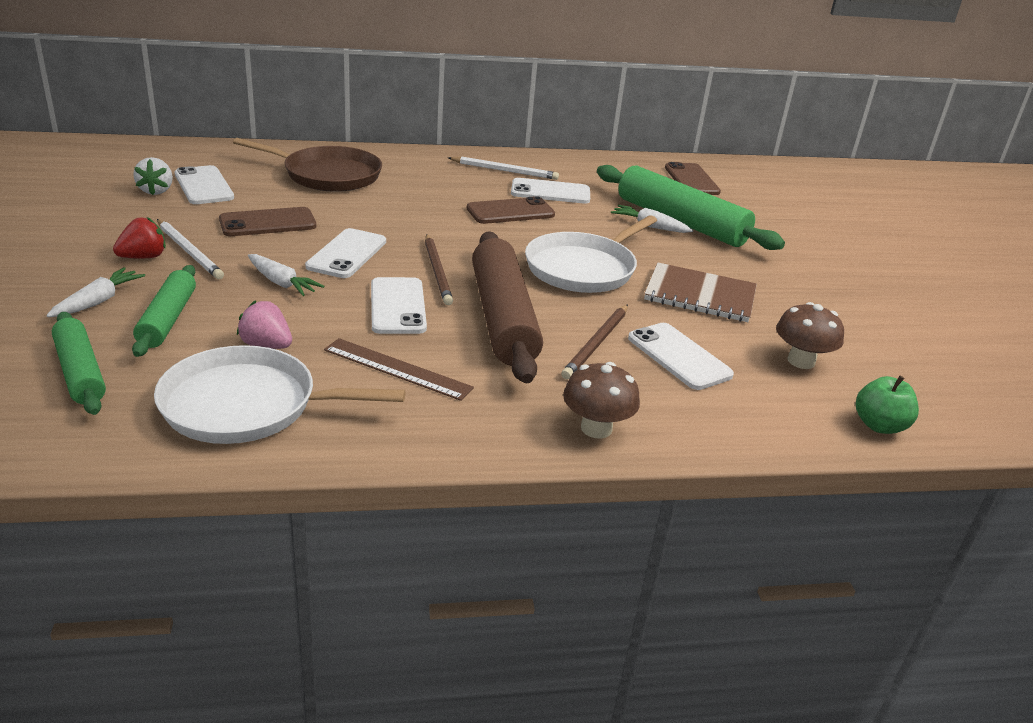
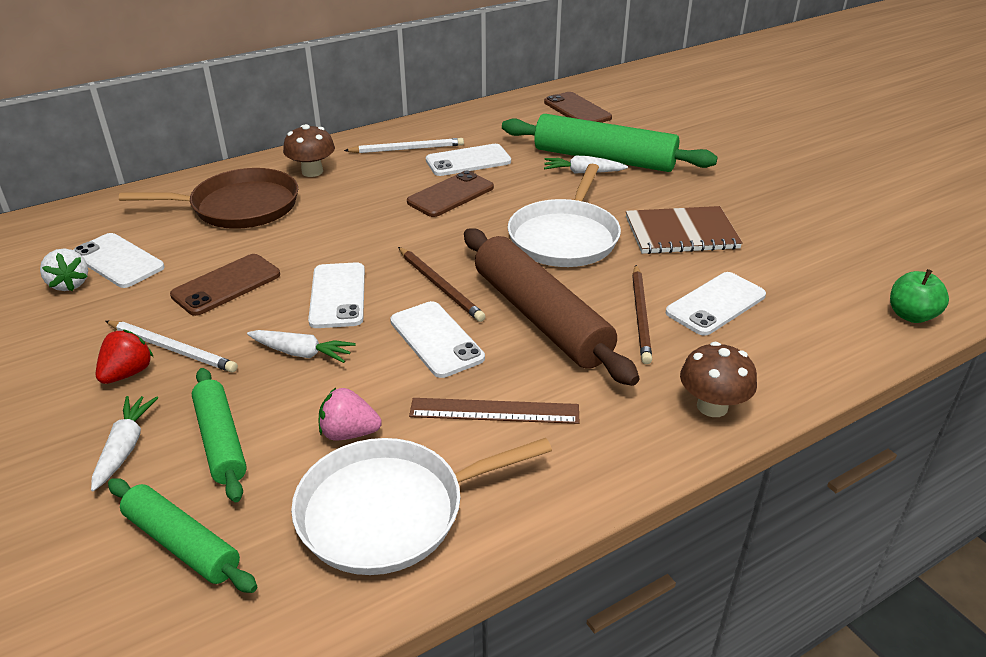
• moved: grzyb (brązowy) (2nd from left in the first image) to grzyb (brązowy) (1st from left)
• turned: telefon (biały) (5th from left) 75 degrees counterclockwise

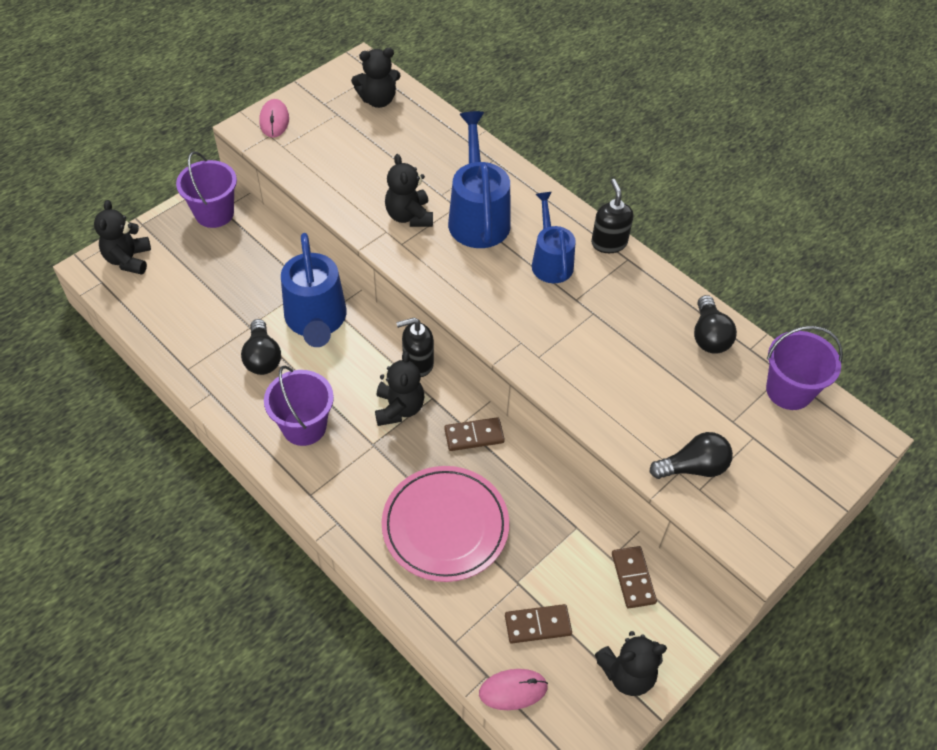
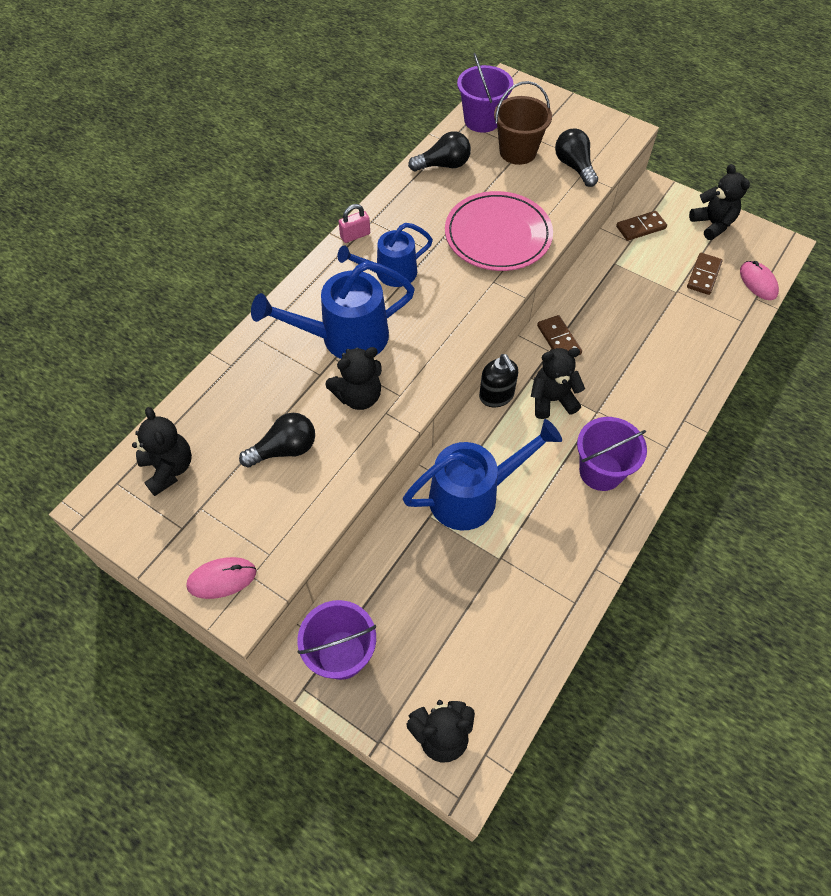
• added: wiadro (brązowy)
• moved: żarówka (czarny) (1st from left)
• moved: talerz (różowy)
• replaced: dozownik mydła (czarny) (2nd from left) to kłódka (różowy)
• turned: kostka domina (brązowy) (2nd from left in the first image) 45 degrees clockwise

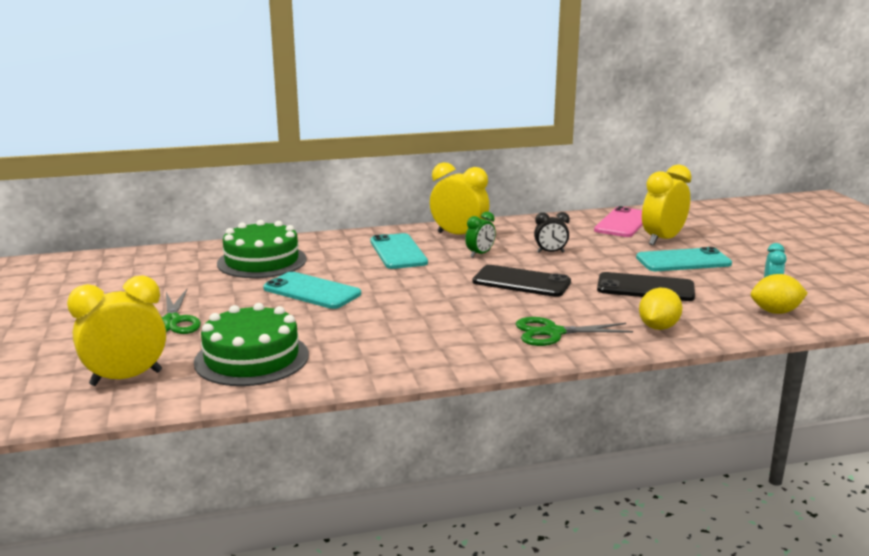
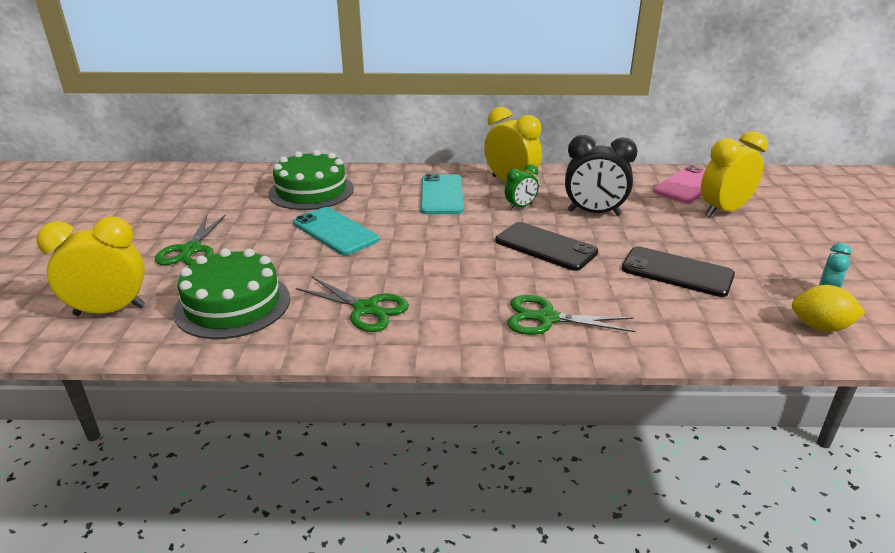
• removed: telefon (turkusowy) (3rd from left)
• removed: cytryna (żółty) (1st from left)
• added: nożyczki (zielony) (2nd from left)
• resized: budzik (czarny) x1.82

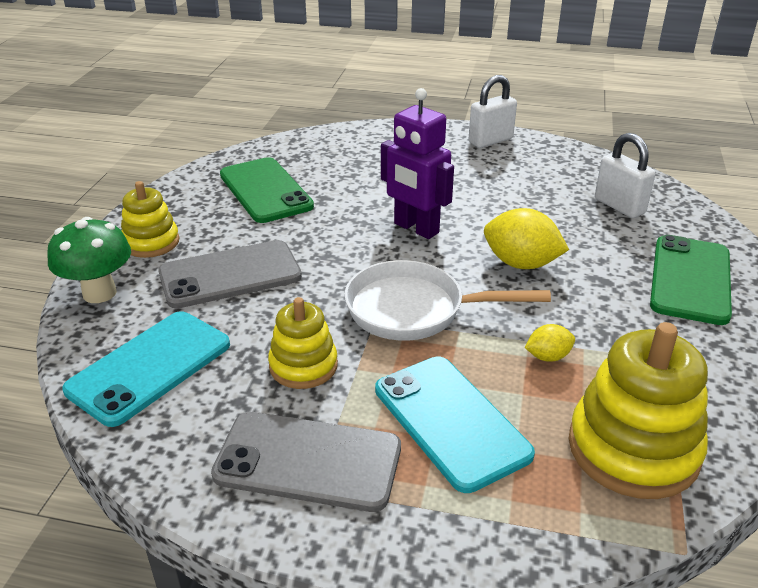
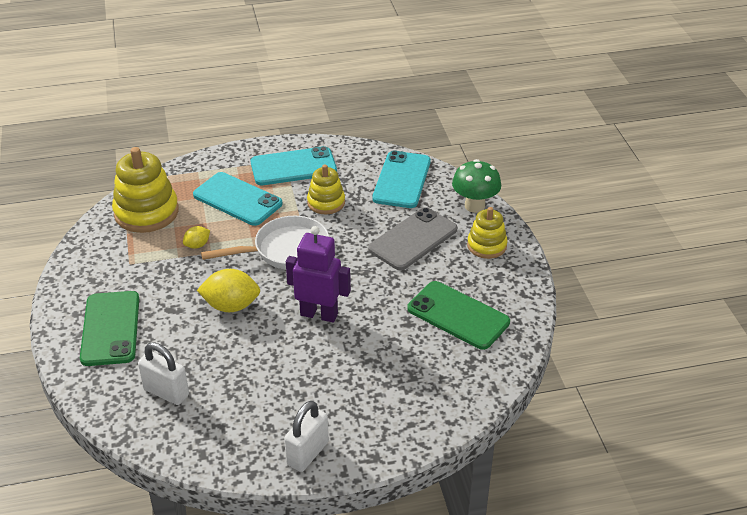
• recoloured: telefon (szary) (2nd from left) to telefon (turkusowy) (2nd from left)

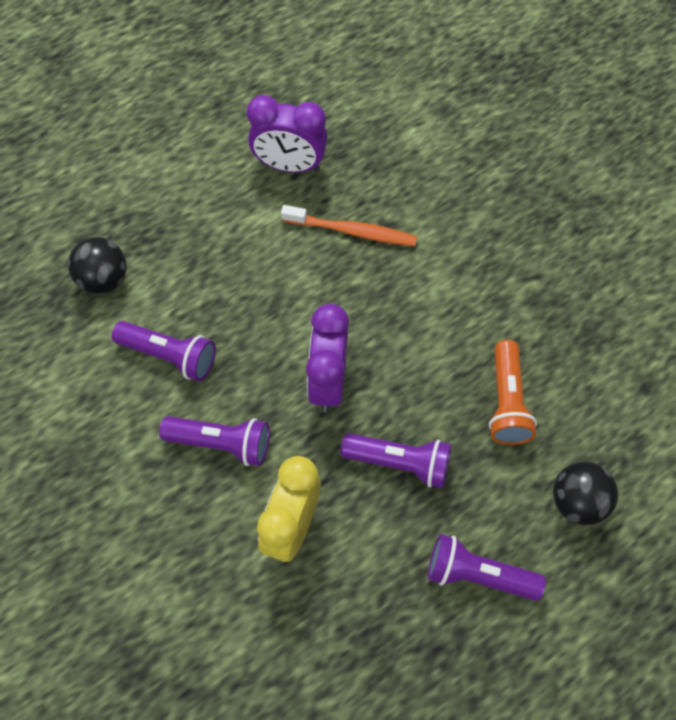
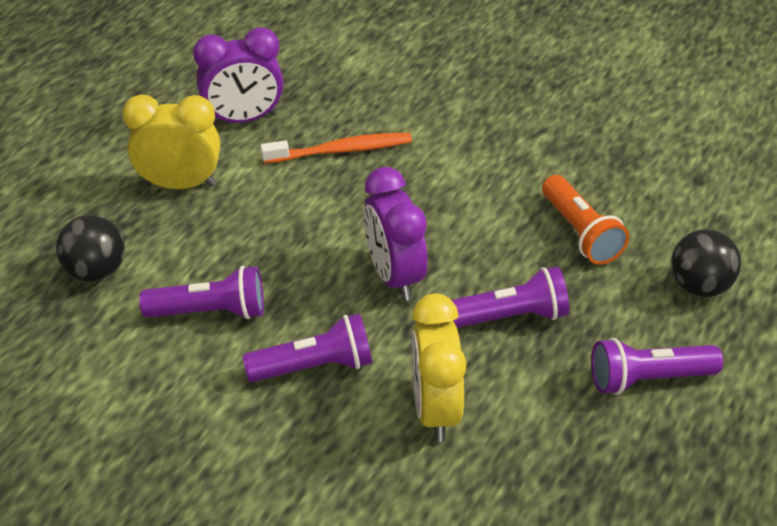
• added: budzik (żółty) (1st from left)

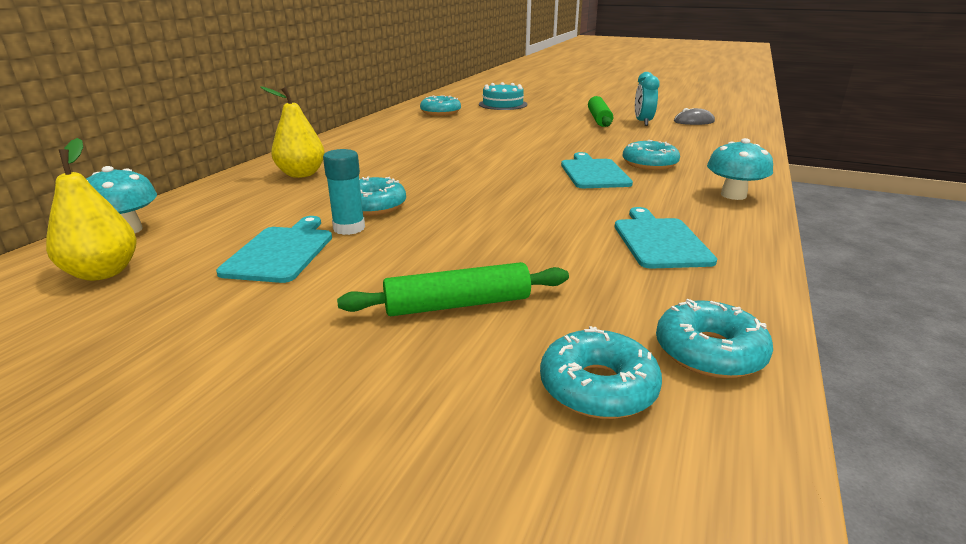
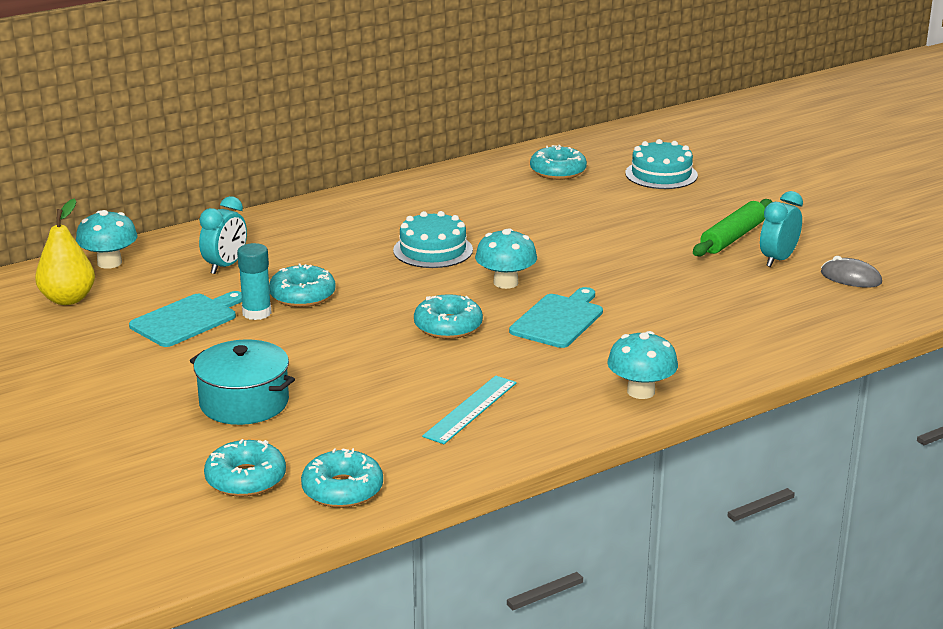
• removed: gruszka (żółty) (2nd from left)
• added: budzik (turkusowy) (1st from left)
• added: tort (turkusowy) (1st from left)
• added: grzyb (turkusowy) (2nd from left)
• moved: donut (turkusowy) (4th from left)
• replaced: wałek do ciasta (zielony) (1st from left) to garnek (turkusowy)
• replaced: deska do krojenia (turkusowy) (3rd from left) to linijka (turkusowy)

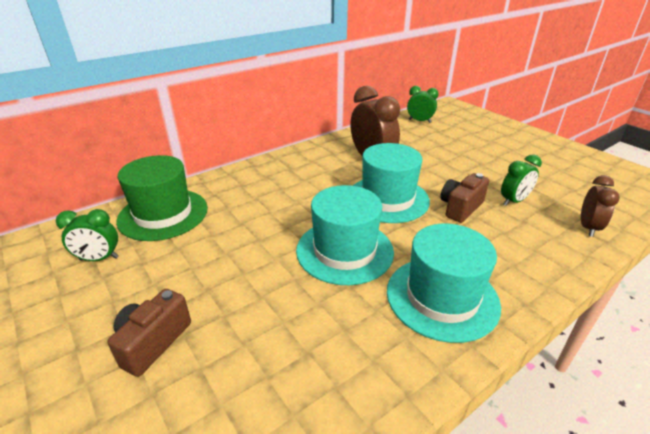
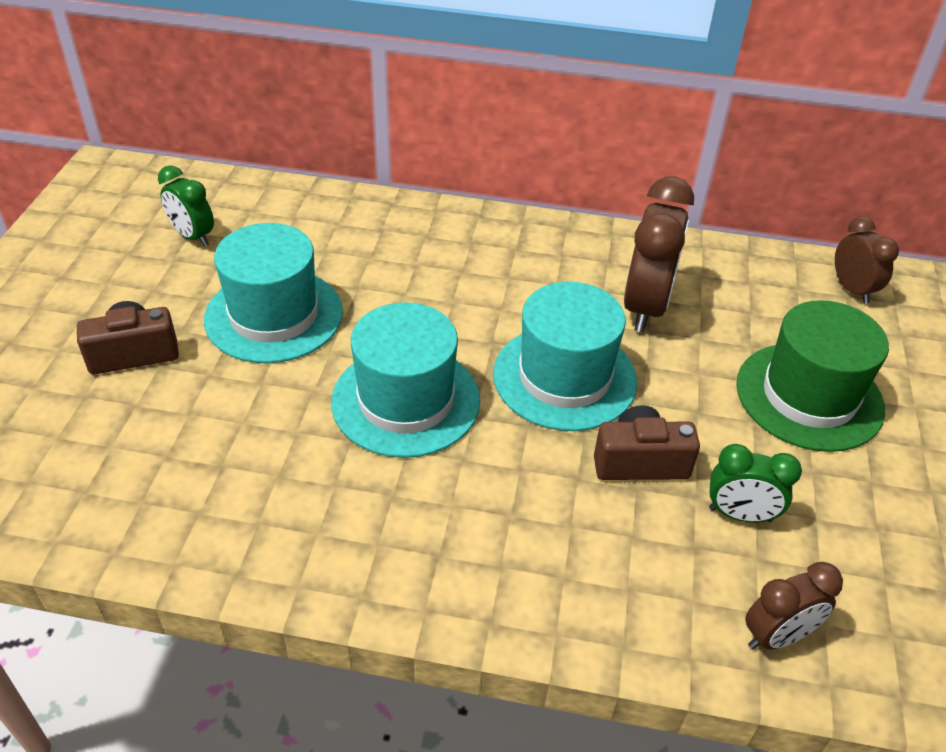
• moved: kapelusz (zielony)
• moved: kapelusz (turkusowy) (3rd from left in the first image) to kapelusz (turkusowy) (1st from left)
• recoloured: budzik (zielony) (2nd from left) to budzik (brązowy) (3rd from left)

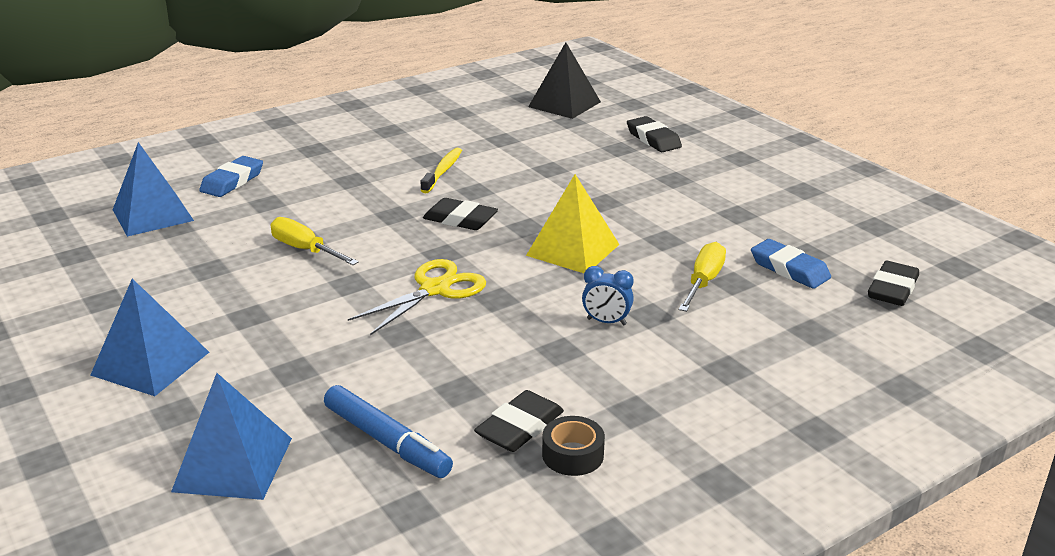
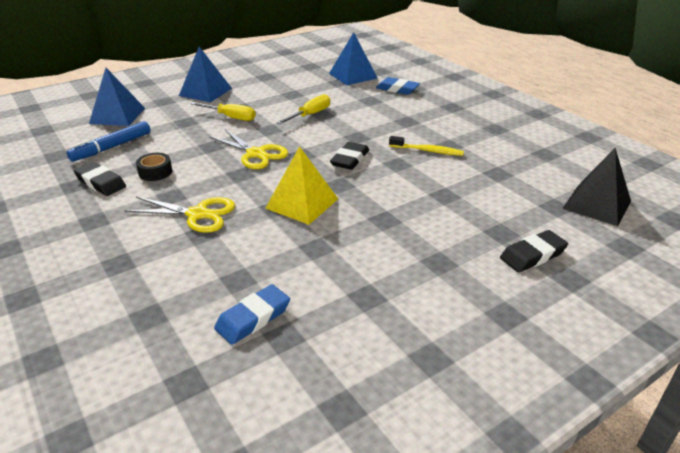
• removed: gumka do mazania (czarny) (4th from left)
• moved: taśma klejąca (czarny)
• moved: śrubokręt (żółty) (2nd from left in the first image) to śrubokręt (żółty) (1st from left)
• replaced: budzik (niebieski) to nożyczki (żółty) (1st from left)

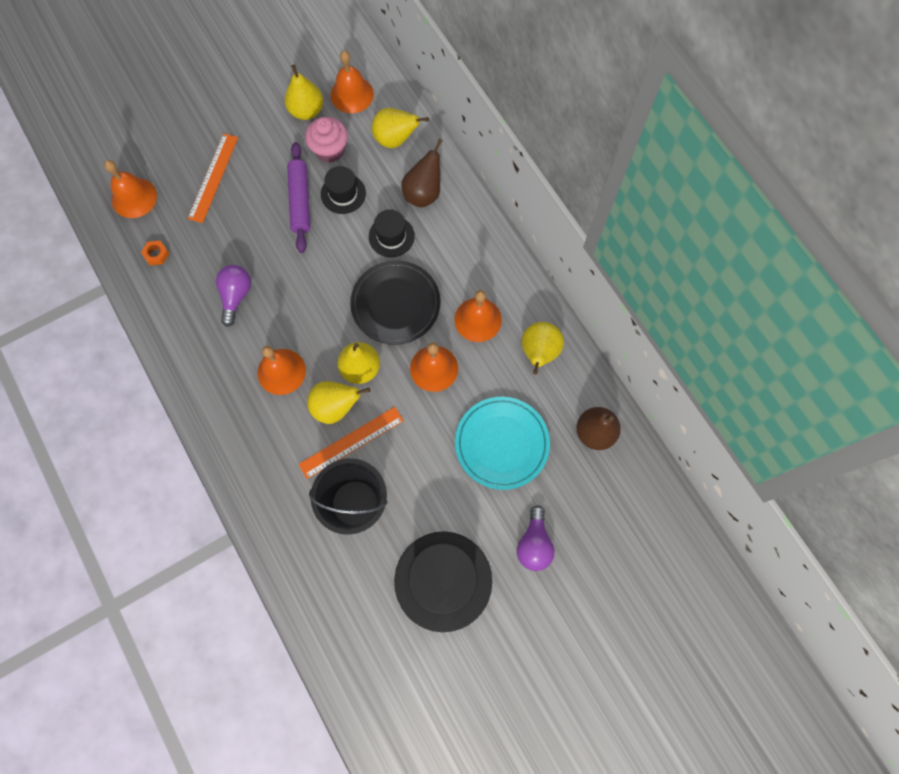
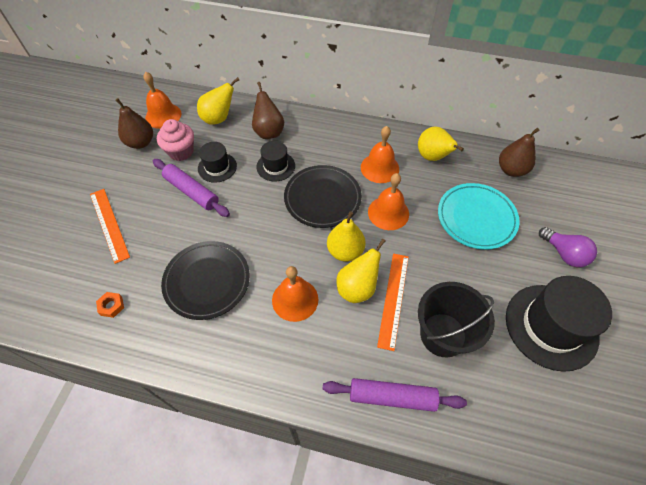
• removed: dzwonek (pomarańczowy) (1st from left)
• added: wałek do ciasta (fioletowy) (2nd from left)
• replaced: żarówka (fioletowy) (1st from left) to talerz (czarny) (1st from left)
• recoloured: gruszka (żółty) (1st from left) to gruszka (brązowy) (1st from left)

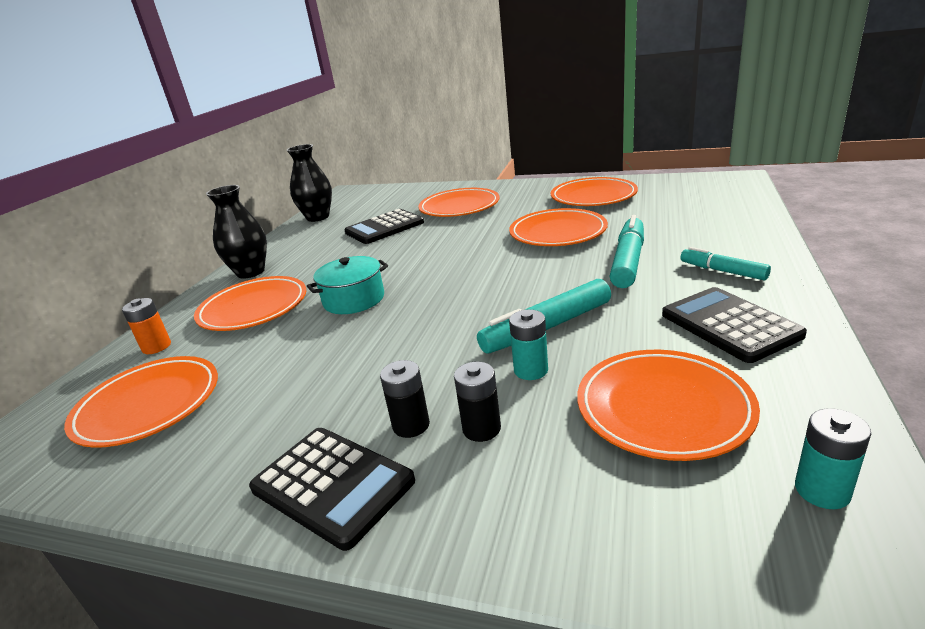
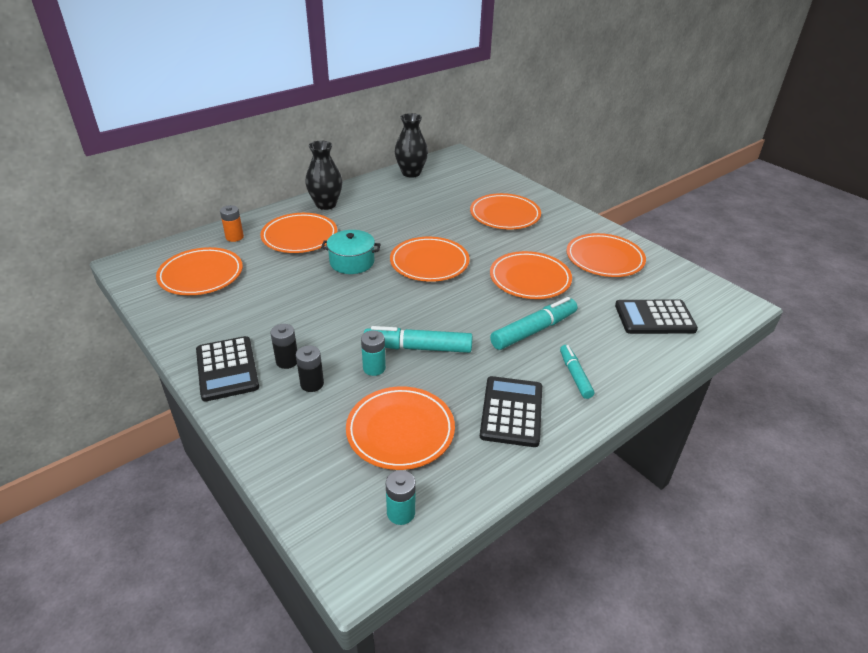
• added: talerz (pomarańczowy) (4th from left)
• moved: kalkulator (czarny) (2nd from left in the first image) to kalkulator (czarny) (3rd from left)

